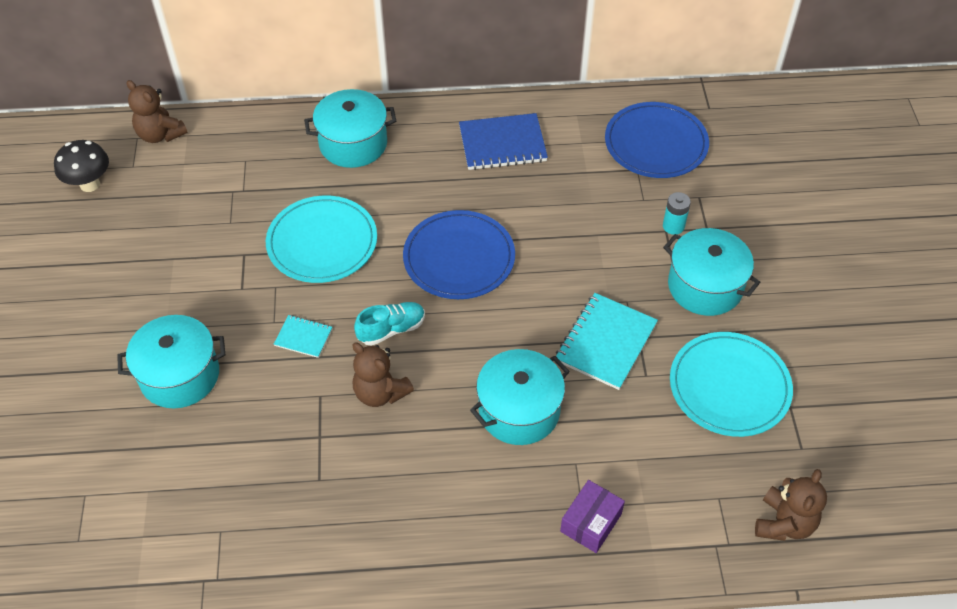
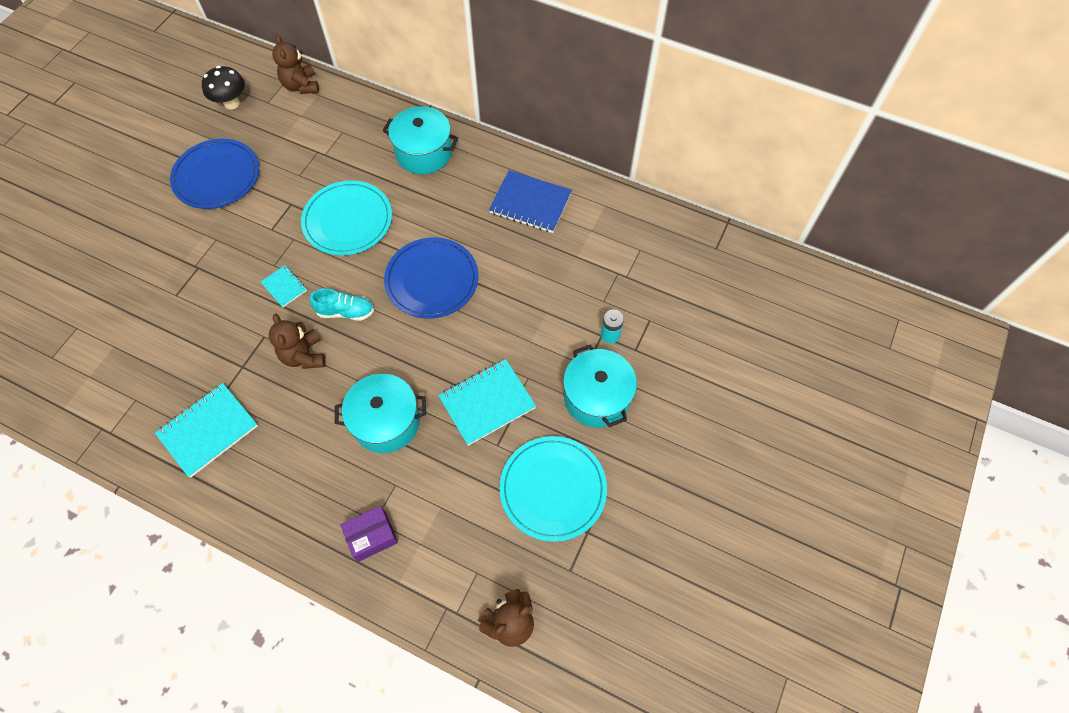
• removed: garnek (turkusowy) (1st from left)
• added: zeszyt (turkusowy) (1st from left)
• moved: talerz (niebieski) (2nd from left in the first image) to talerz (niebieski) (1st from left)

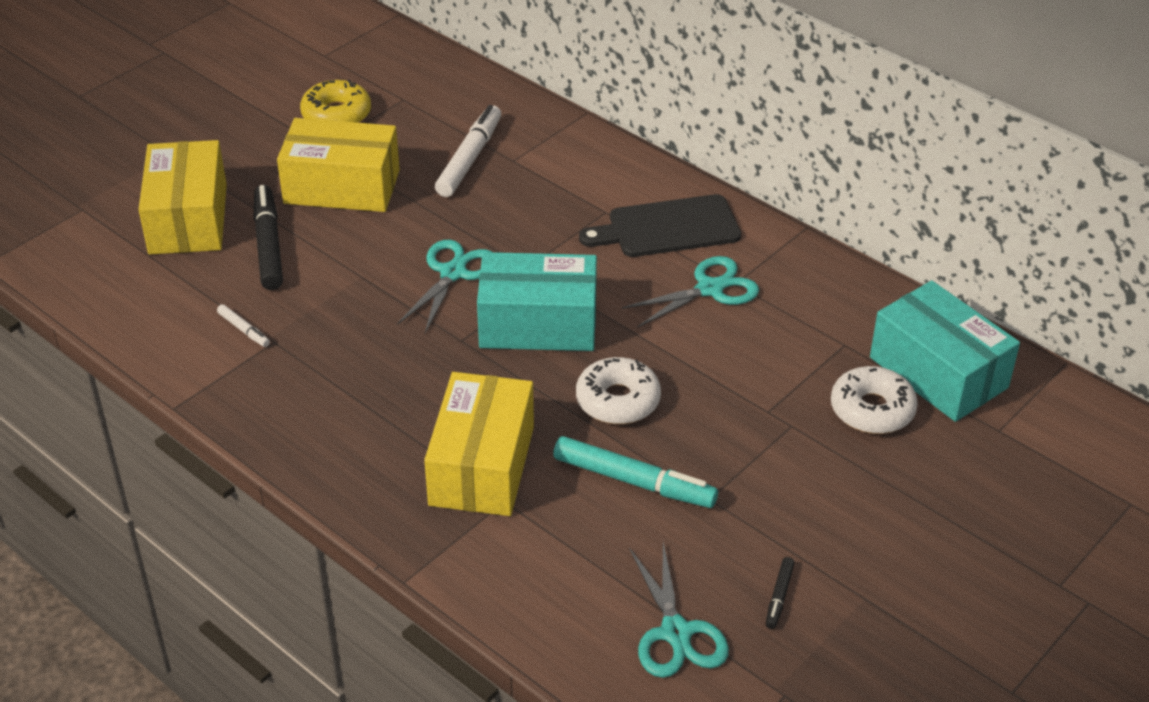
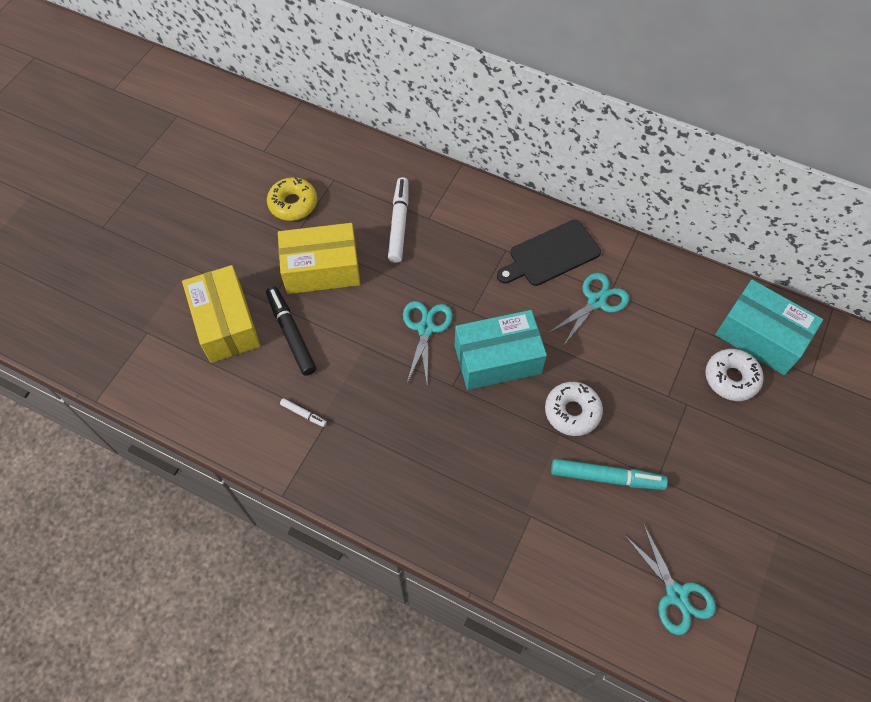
• removed: pudełko (żółty) (3rd from left)
• removed: flamaster (czarny) (2nd from left)

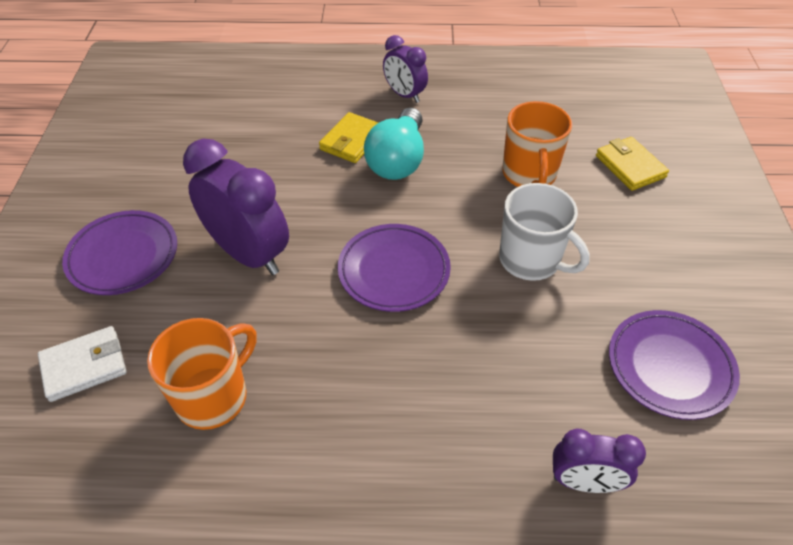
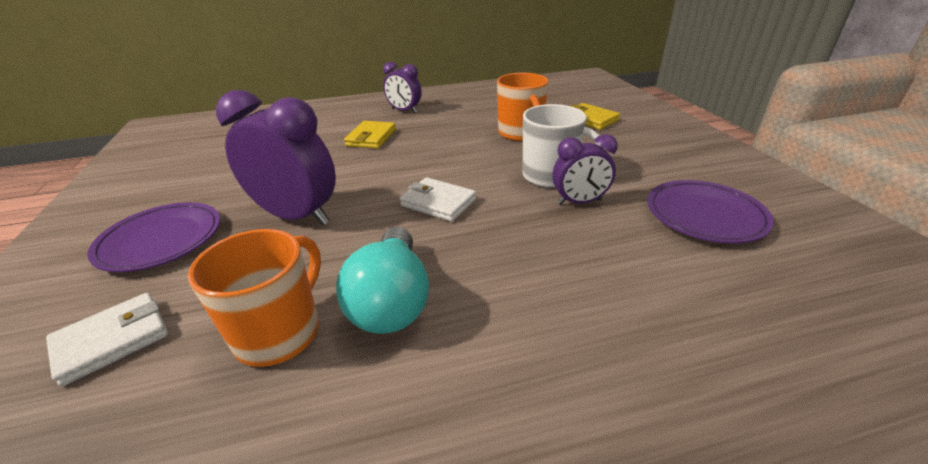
• moved: żarówka (turkusowy)
• moved: budzik (fioletowy) (3rd from left)
• replaced: talerz (fioletowy) (2nd from left) to portfel (biały) (2nd from left)

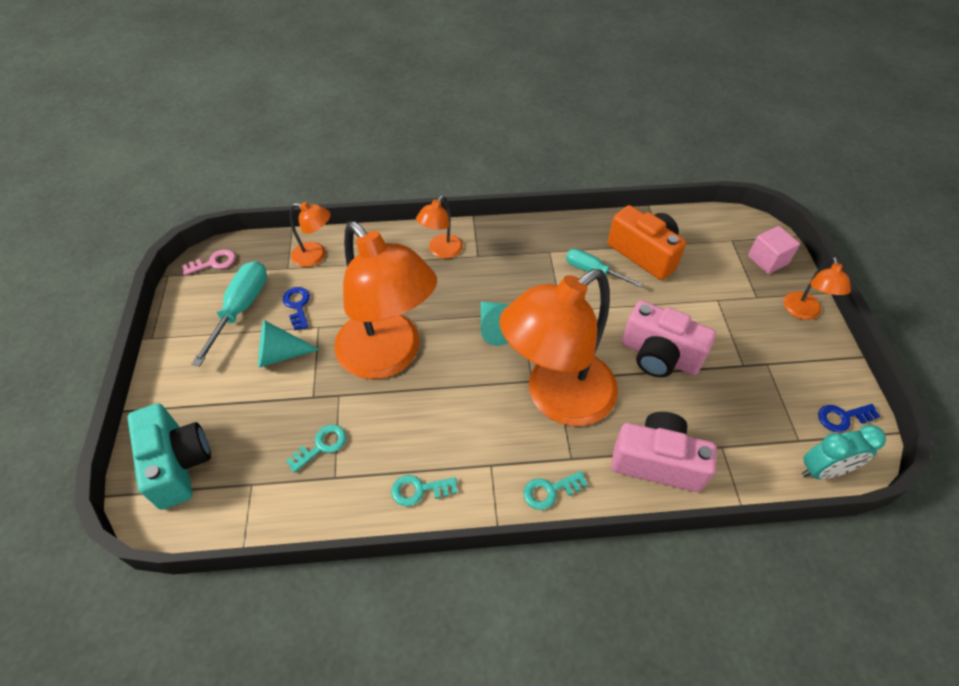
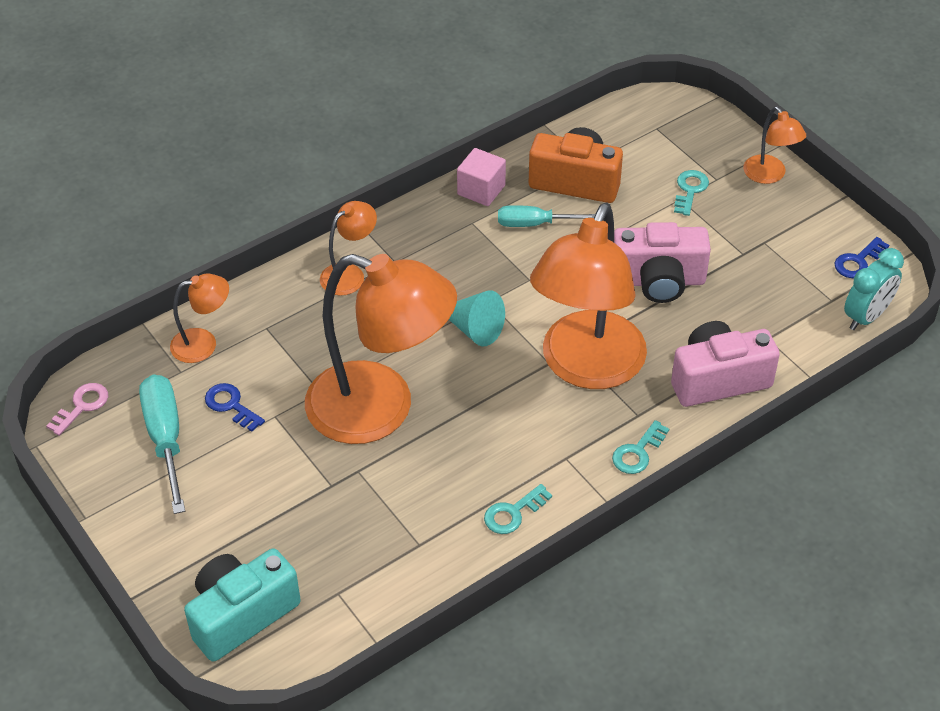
• removed: stożek (turkusowy) (1st from left)
• moved: klucz (turkusowy) (1st from left in the first image) to klucz (turkusowy) (3rd from left)
• moved: sześcian (różowy)
• turned: aparat fotograficzny (turkusowy) 75 degrees counterclockwise
• turned: lampka (pomarańczowy) (3rd from left in the first image) 135 degrees counterclockwise

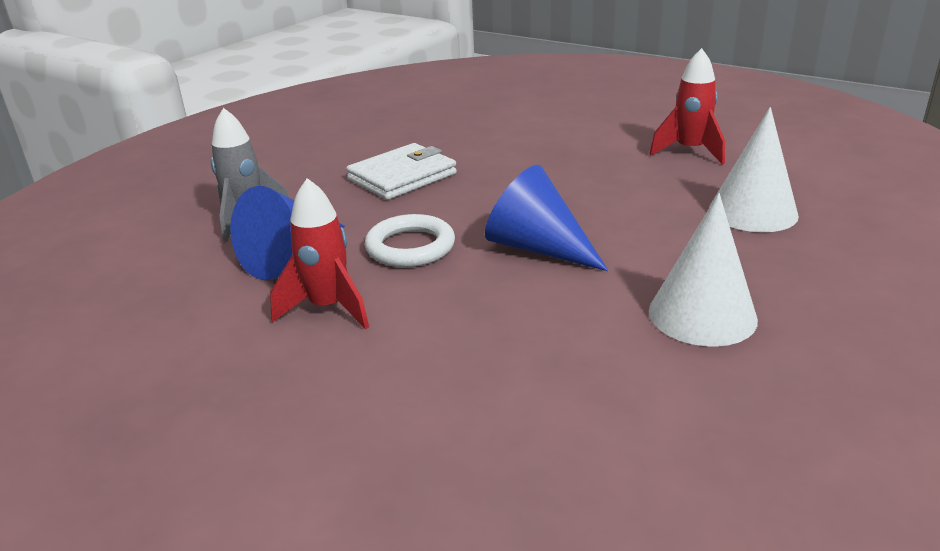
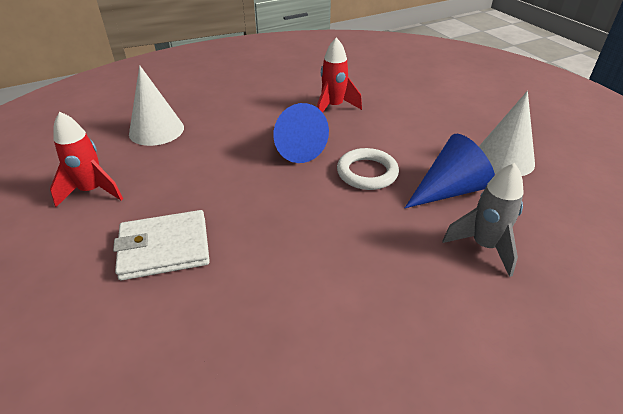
• moved: rakieta (czerwony) (1st from left in the first image) to rakieta (czerwony) (2nd from left)
• moved: portfel (biały)
• moved: stożek (biały) (1st from left in the first image) to stożek (biały) (2nd from left)

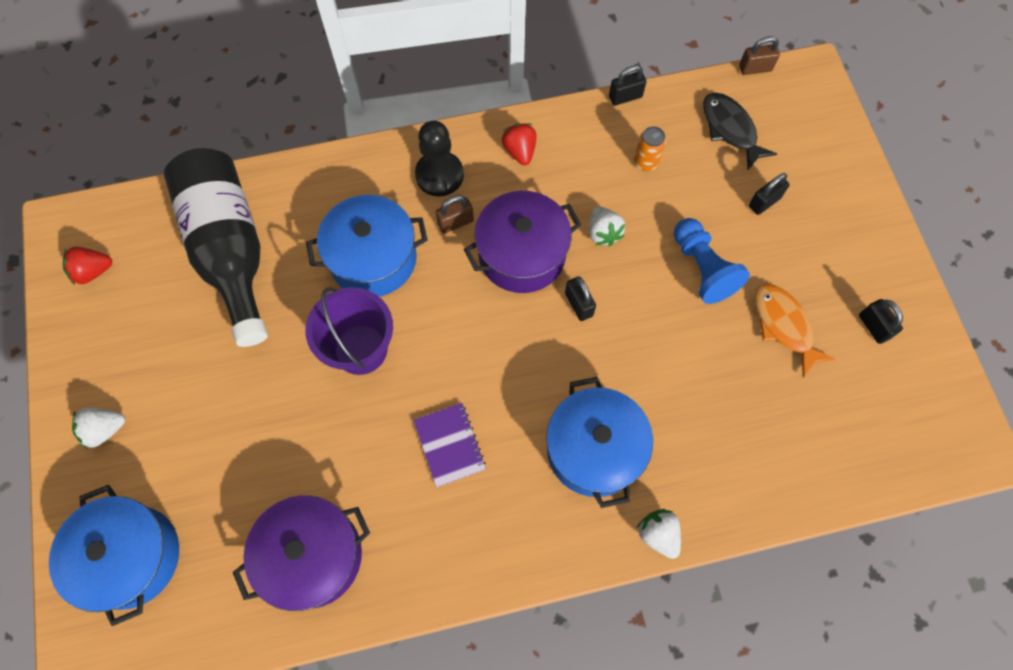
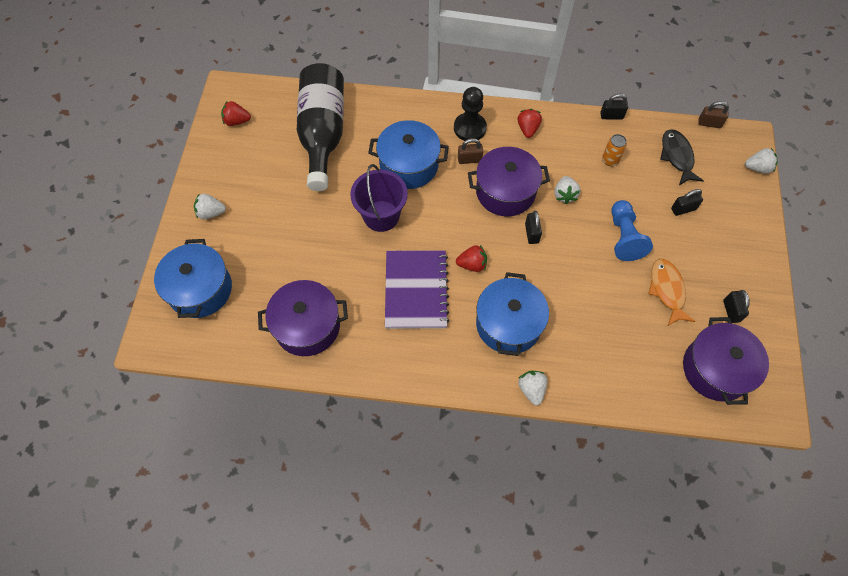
• added: truskawka (czerwony) (2nd from left)
• added: garnek (fioletowy) (3rd from left)
• added: truskawka (biały) (4th from left)
• resized: zeszyt (fioletowy) x1.73

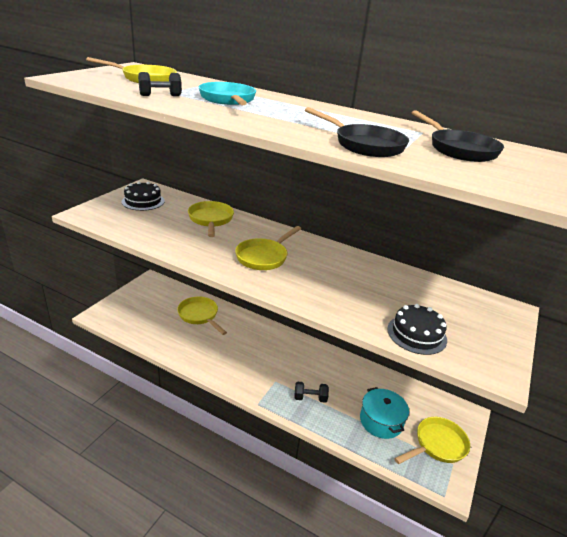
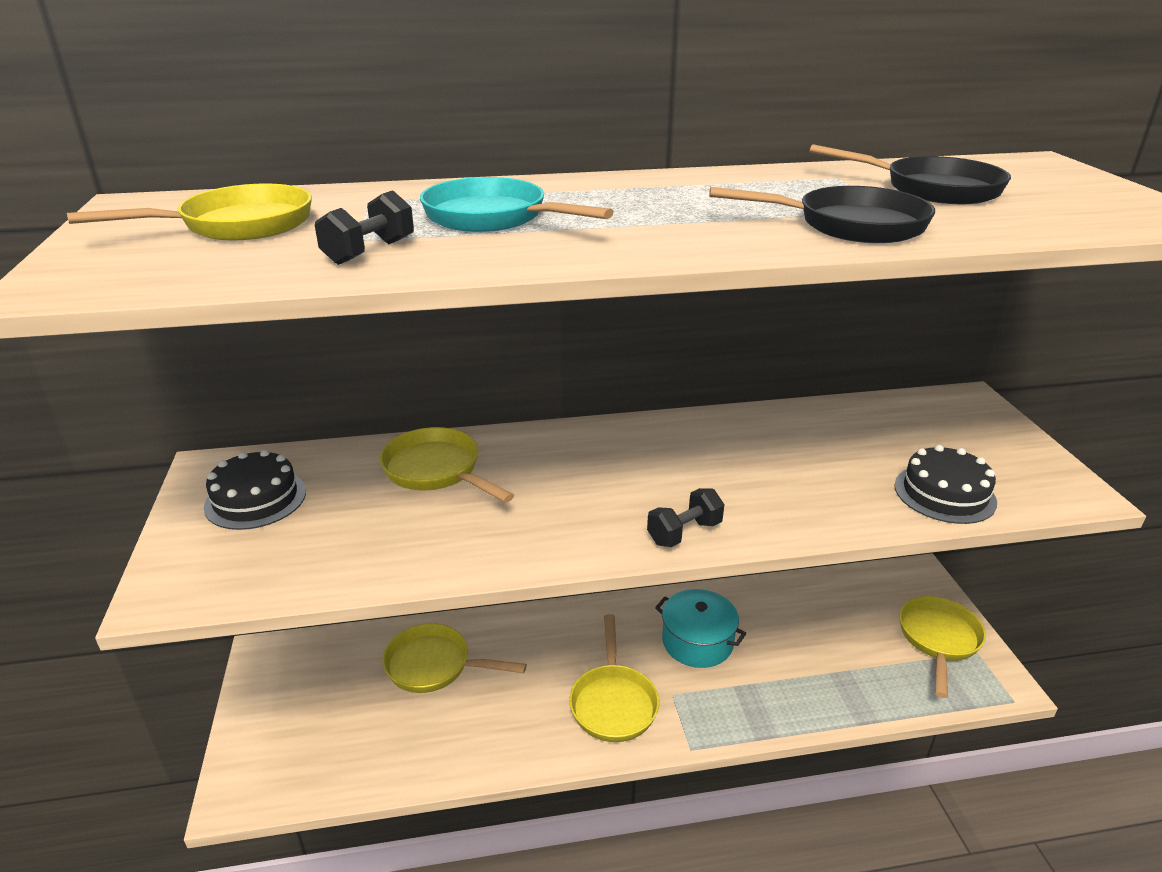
• moved: patelnia (żółty) (4th from left)
• moved: hantel (czarny) (2nd from left)
• moved: garnek (turkusowy)

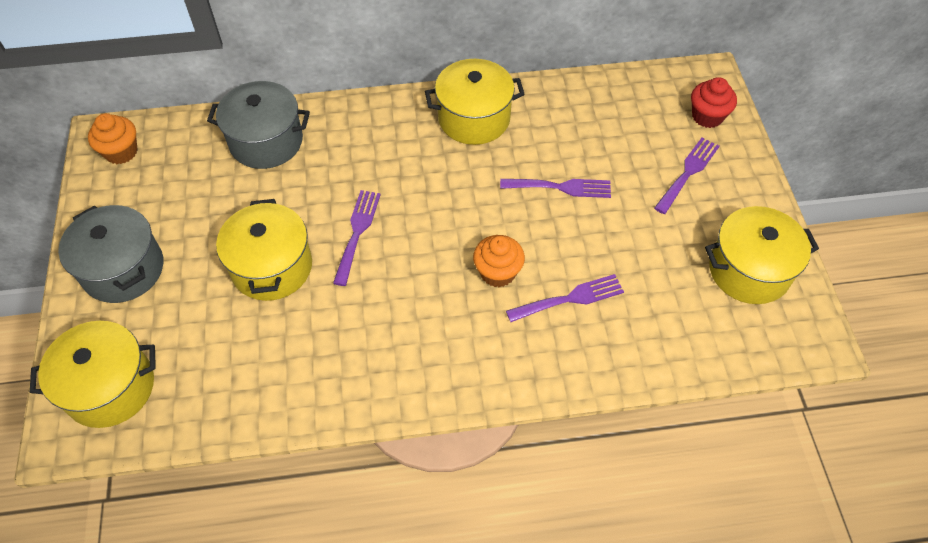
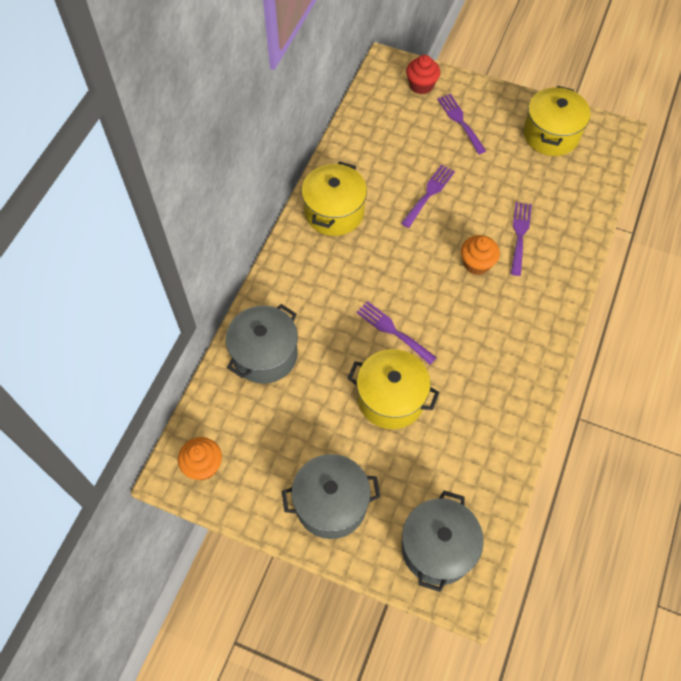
• recoloured: garnek (żółty) (1st from left) to garnek (szary) (3rd from left)

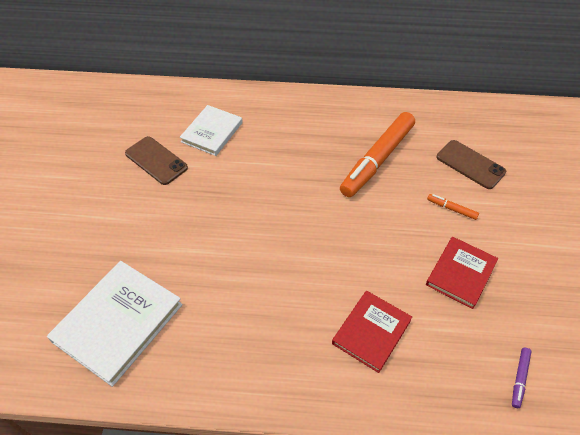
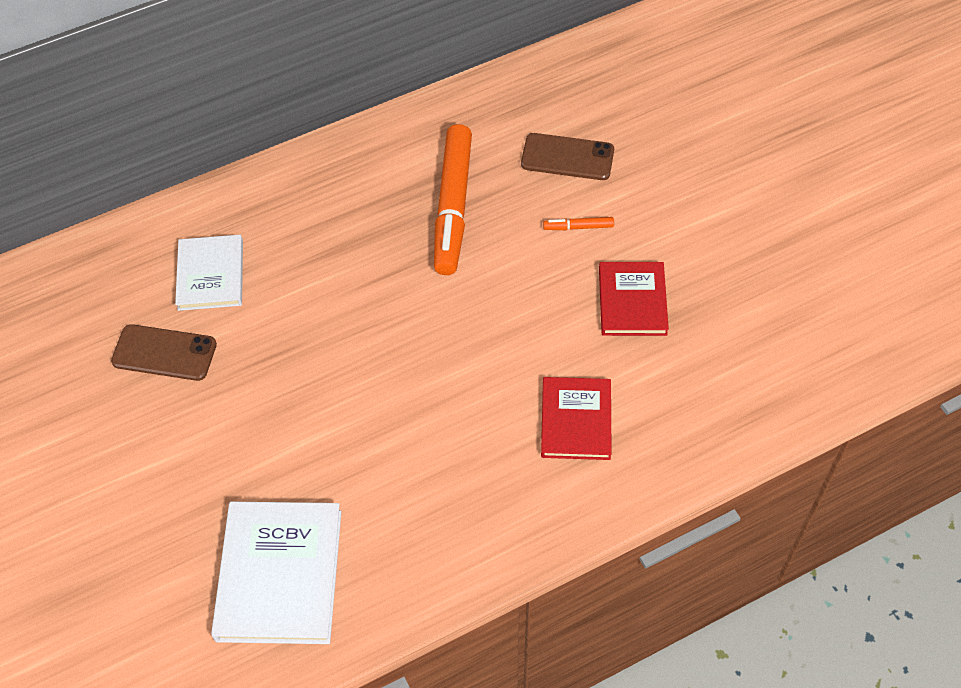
• removed: flamaster (fioletowy)

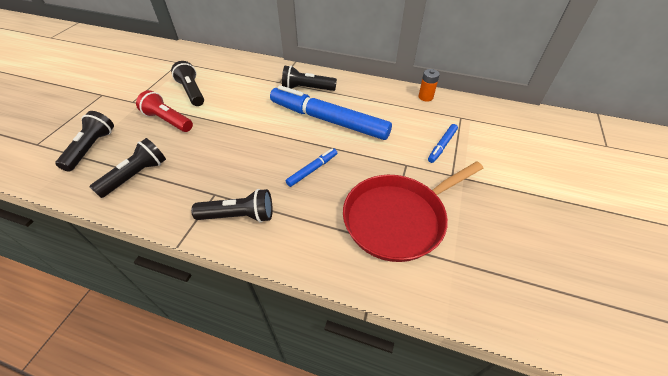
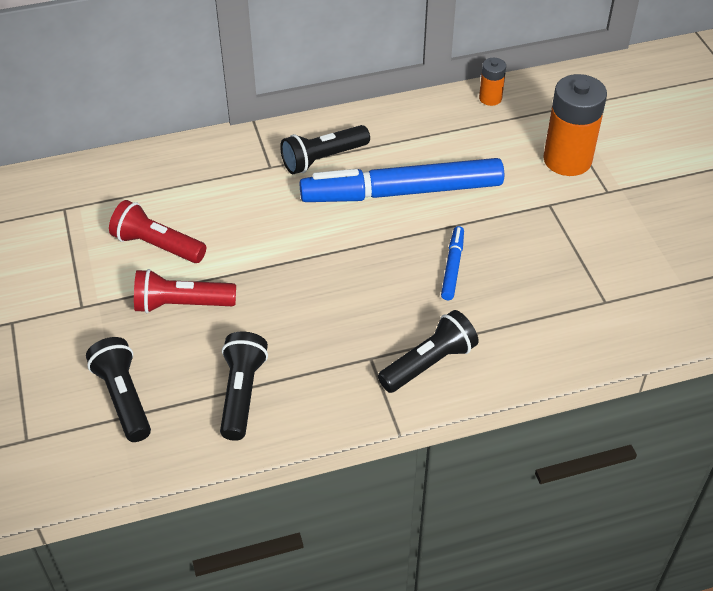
• removed: patelnia (czerwony)
• replaced: flamaster (niebieski) (3rd from left) to bateria (pomarańczowy) (2nd from left)
• recoloured: latarka (czarny) (3rd from left) to latarka (czerwony) (1st from left)

